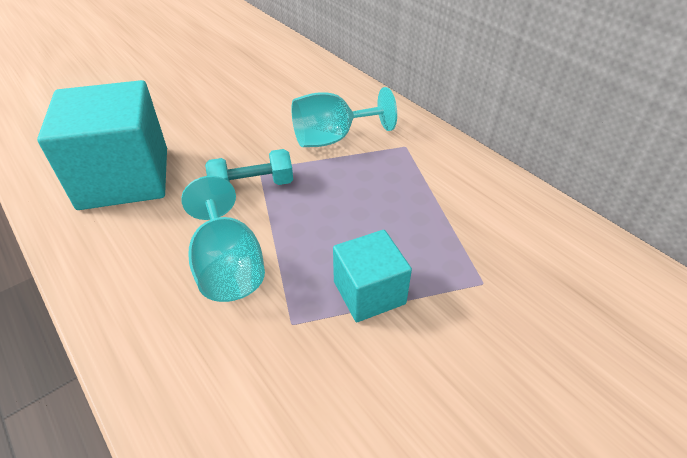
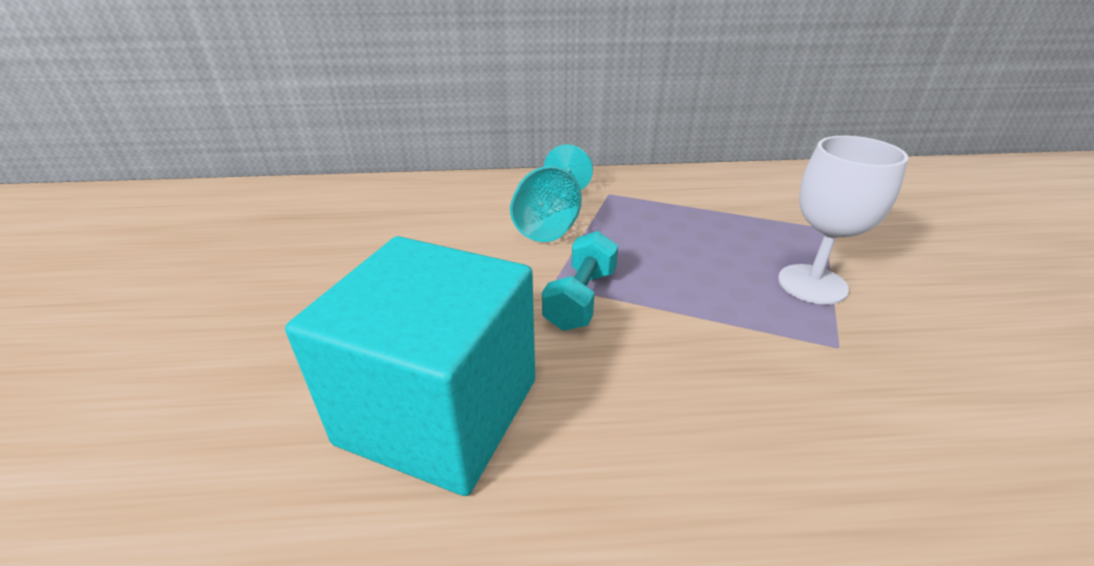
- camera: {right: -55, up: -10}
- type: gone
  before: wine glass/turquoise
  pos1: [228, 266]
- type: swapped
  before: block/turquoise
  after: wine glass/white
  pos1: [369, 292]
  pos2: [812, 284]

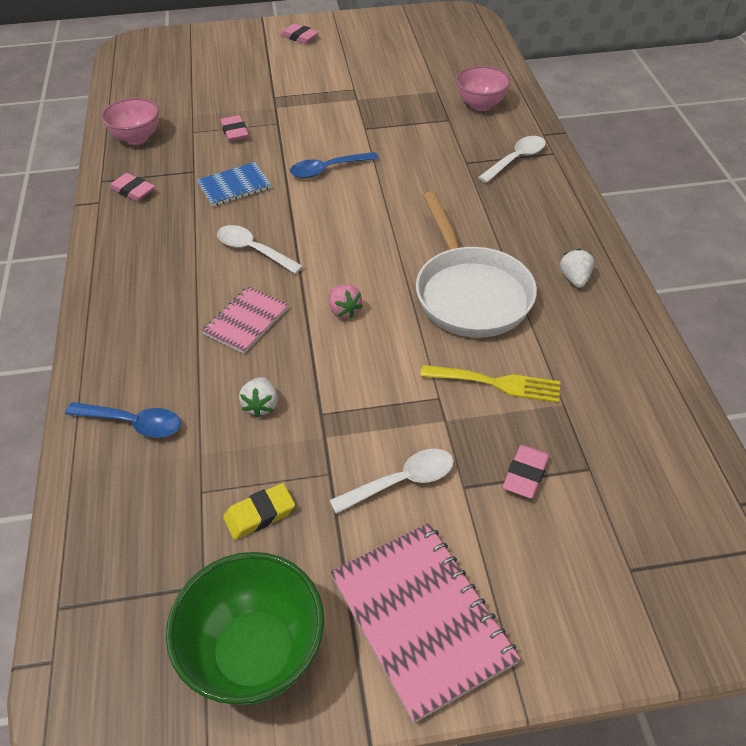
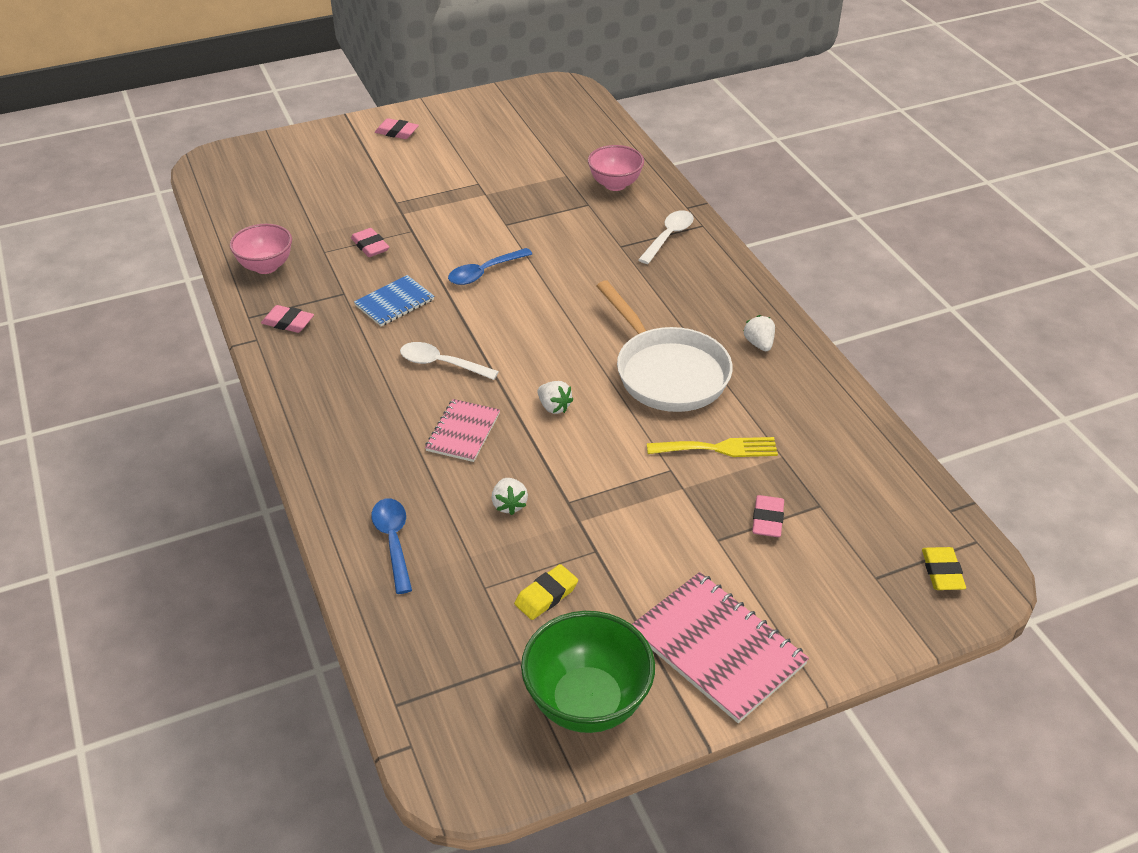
- camera: {right: -15, up: -5}
- type: rotated
  before: tablespoon/royal blue
  pos1: [133, 423]
  pos2: [393, 541]
  turn: -105
- type: repainted
  before: toy strawberry/rosy
  after: toy strawberry/white
  pos1: [344, 310]
  pos2: [554, 407]
- type: gone
  before: tablespoon/white
  pos1: [401, 481]
- type: new
  after: eraser/yellow
  pos2: [942, 572]

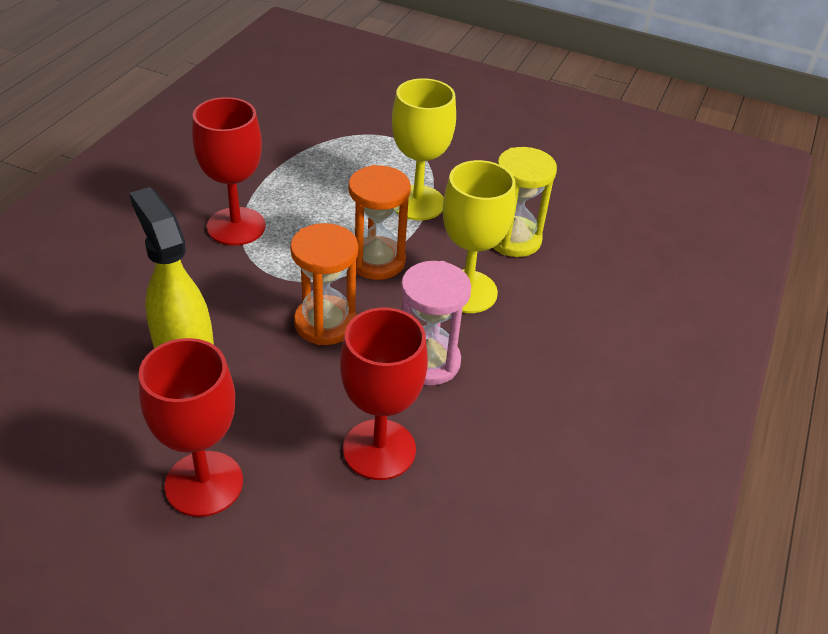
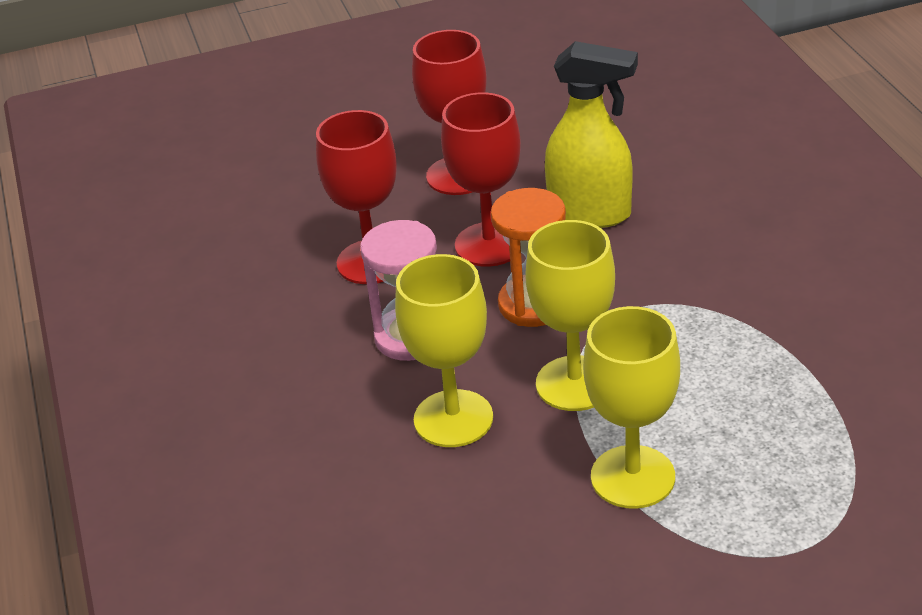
- camera: {right: 145, up: -5}
- type: shifted
  before: wine glass/red
  pos1: [236, 226]
  pos2: [489, 244]
- type: swapped
  before: hourglass/orange
  after: wine glass/yellow
  pos1: [376, 261]
  pos2: [575, 384]
- type: gone
  before: hourglass/yellow
  pos1: [513, 239]

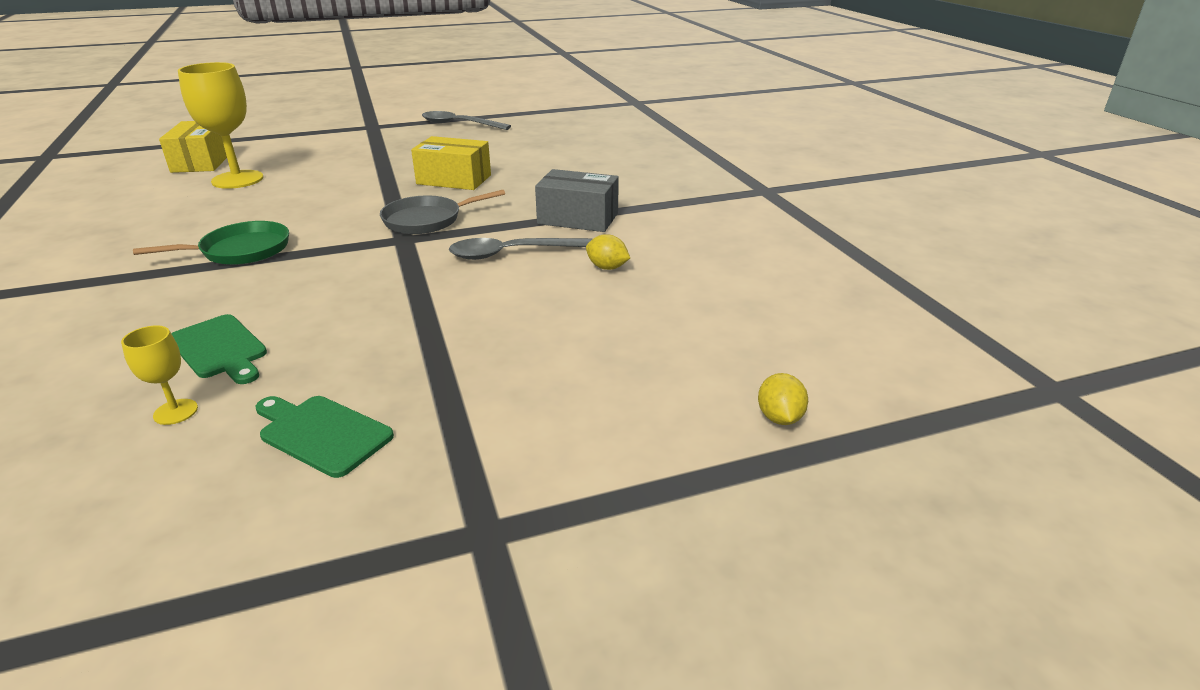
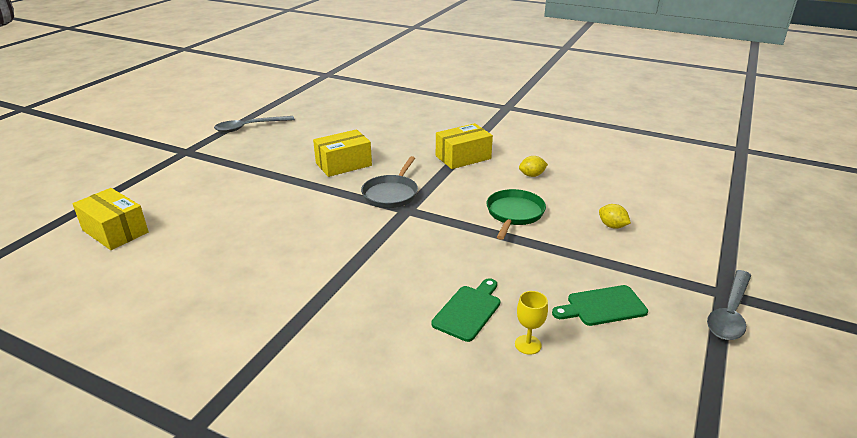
- camera: {right: -45, up: 0}
- type: shifted
  before: skillet/leaf-green
  pos1: [241, 250]
  pos2: [514, 214]
- type: rotated
  before: chopping board/leaf-green
  pos1: [220, 349]
  pos2: [468, 311]
  turn: -60
- type: gone
  before: wine glass/yellow
  pos1: [237, 179]
- type: shifted
  before: tablespoon/ash-grey
  pos1: [512, 253]
  pos2: [729, 313]
- type: repainted
  before: parcel/ash-grey
  after: parcel/yellow
  pos1: [578, 218]
  pos2: [463, 157]
- type: shifted
  before: lemon/yellow
  pos1: [779, 418]
  pos2: [612, 226]

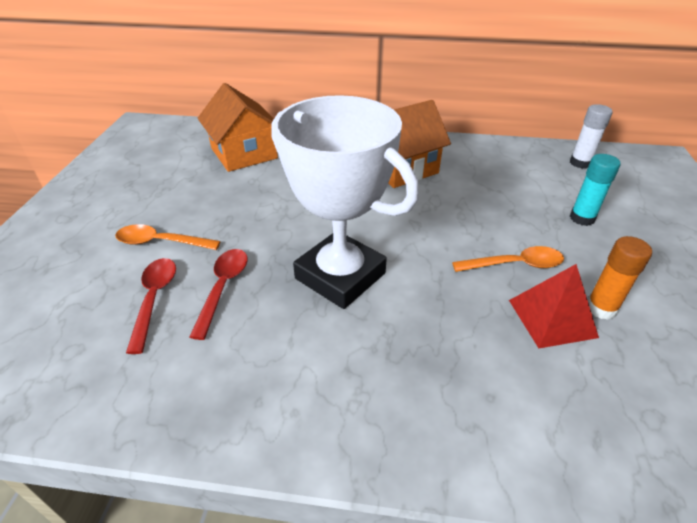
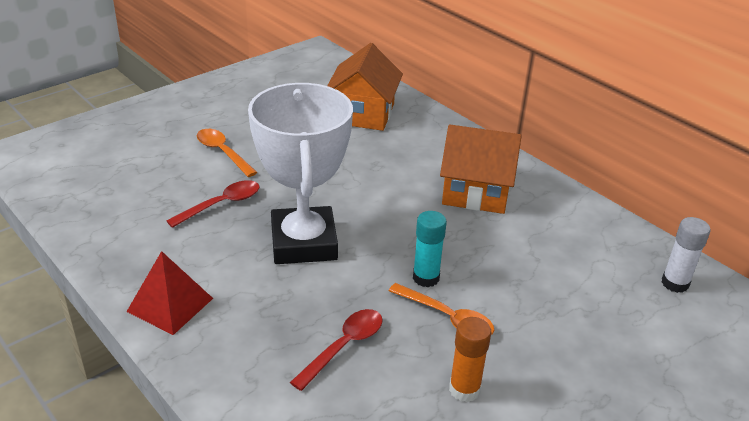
- camera: {right: 40, up: -5}
- type: shifted
  before: tablespoon/red
  pos1: [154, 299]
  pos2: [344, 347]
- type: shifted
  before: solid pyramid/red
  pos1: [552, 318]
  pos2: [170, 304]
- type: shifted
  before: stick of glue/turquoise
  pos1: [582, 218]
  pos2: [426, 278]

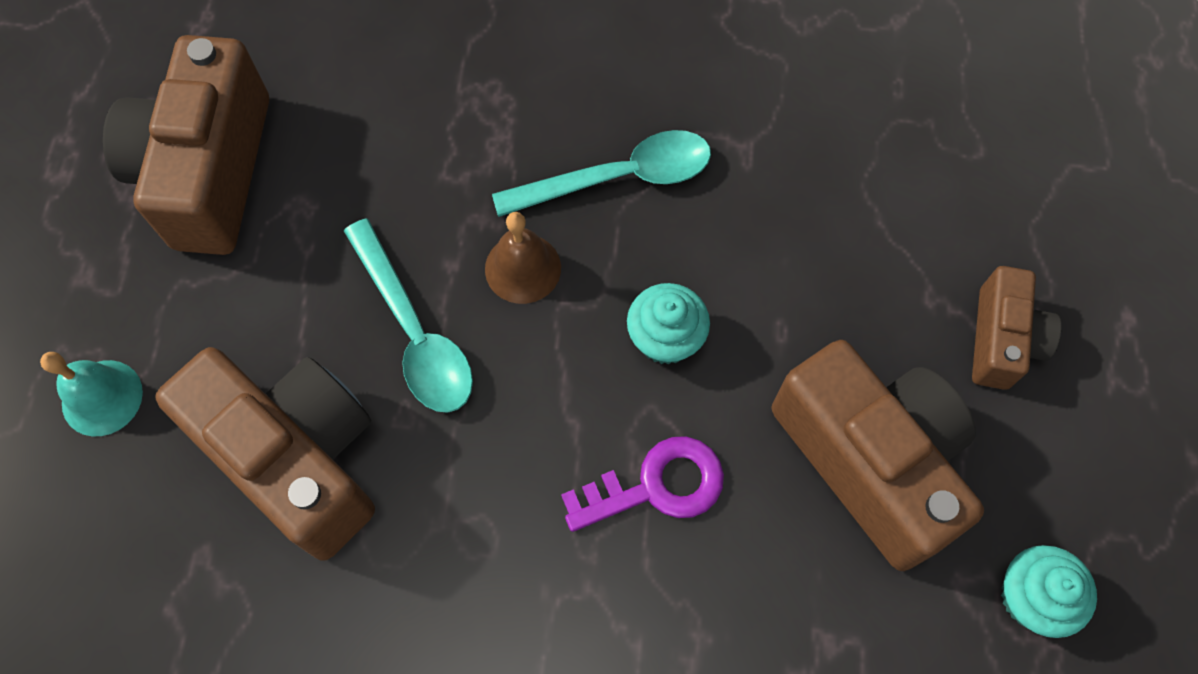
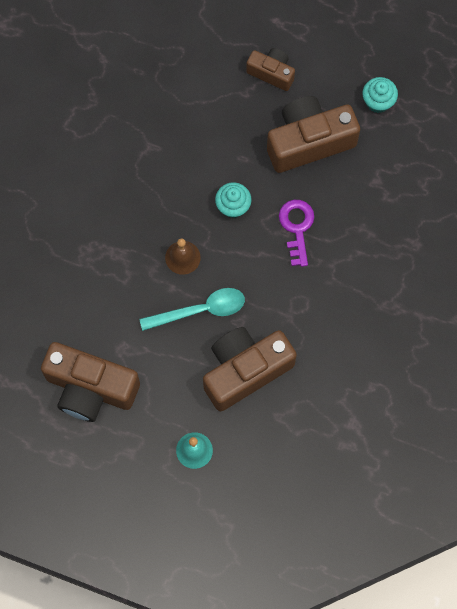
- camera: {right: -75, up: 5}
- type: gone
  before: tablespoon/turquoise
  pos1: [618, 178]

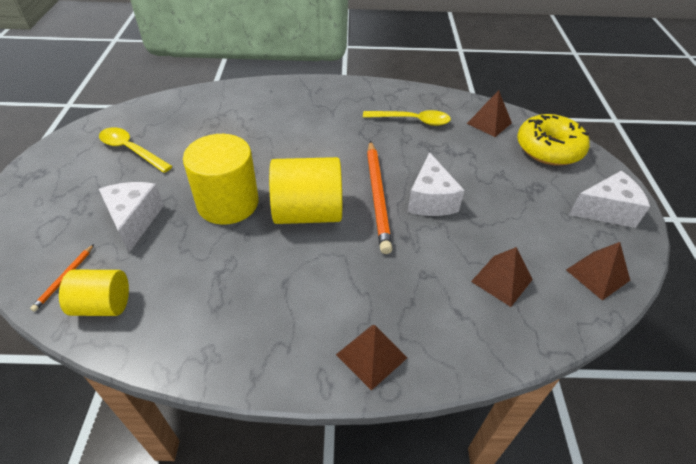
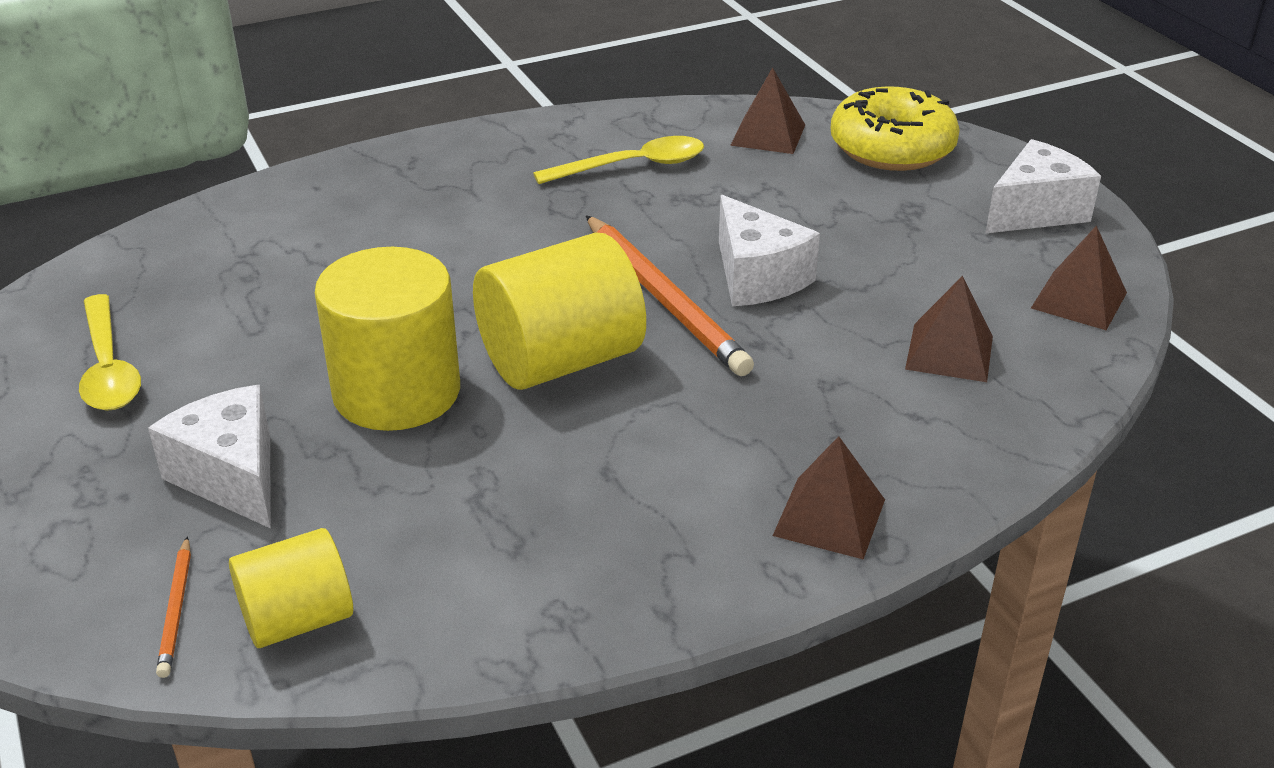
- camera: {right: -25, up: -10}
- type: rotated
  before: tablespoon/yellow
  pos1: [131, 150]
  pos2: [108, 367]
  turn: -120

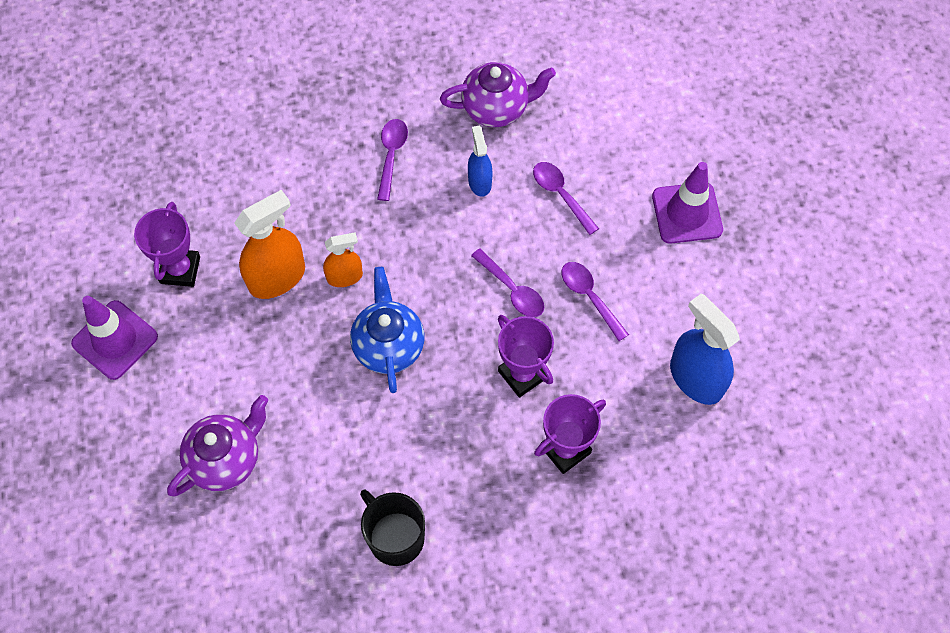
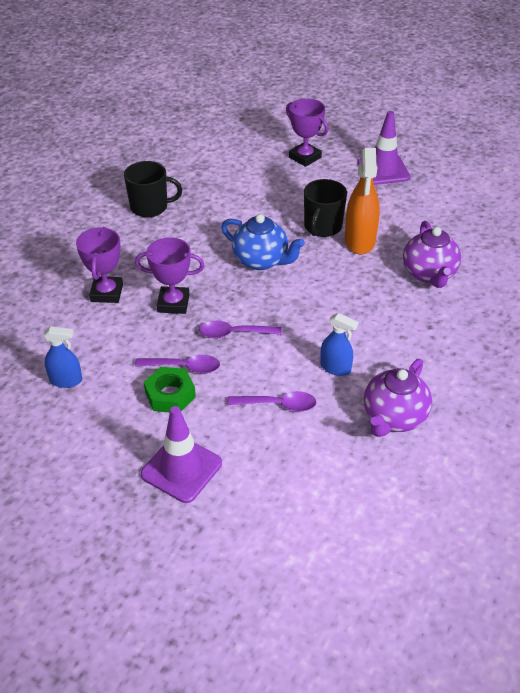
- camera: {right: 130, up: -20}
- type: shifted
  before: trophy/purple
  pos1: [180, 270]
  pos2: [305, 157]
- type: shifted
  before: tea pot/purple
  pos1: [226, 459]
  pos2: [429, 274]
- type: gone
  before: sprayer/orange
  pos1: [344, 277]
- type: gone
  before: tablespoon/purple
  pos1: [391, 156]
- type: scaled
  before: sprayer/royal blue
  pos1: [695, 378]
  pos2: [66, 380]
  scale: 0.59
- type: new
  after: hexagon nut/leaf-green
  pos2: [170, 395]
- type: new
  after: coffee mug/black
  pos2: [322, 227]

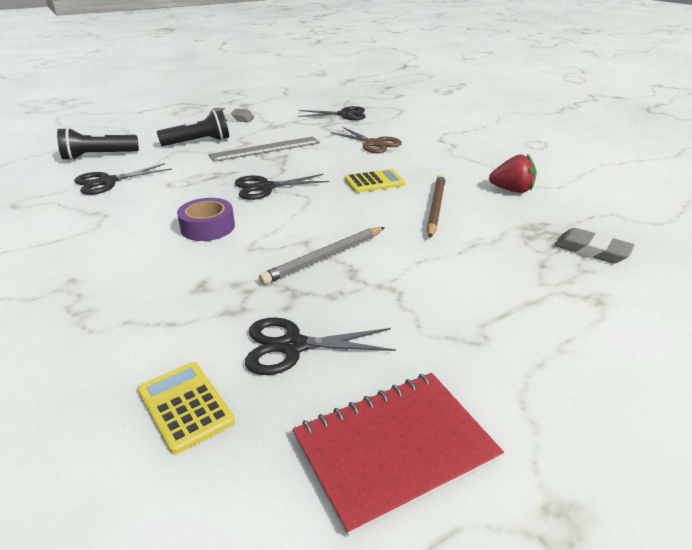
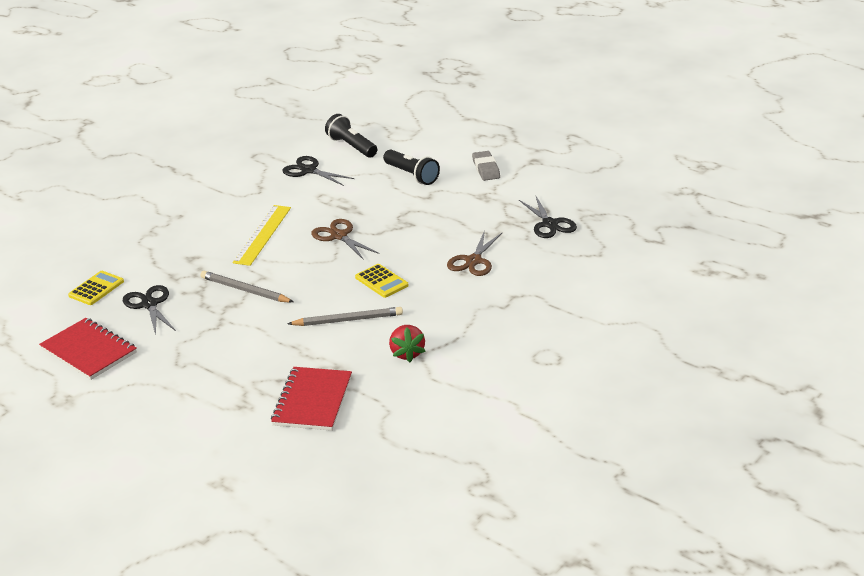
- camera: {right: 70, up: 0}
- type: swapped
  before: sticky tape/purple
  after: measuring stick/yellow
  pos1: [208, 227]
  pos2: [262, 235]
- type: gone
  before: measuring stick/ash-grey
  pos1: [265, 149]
- type: repainted
  before: pair of scissors/black
  after: pair of scissors/dark brown
  pos1: [265, 187]
  pos2: [339, 236]
- type: repainted
  before: lead pencil/dark brown
  after: lead pencil/ash-grey
  pos1: [435, 208]
  pos2: [348, 320]
- type: swapped
  before: eraser/ash-grey
  after: exercise book/red
  pos1: [591, 250]
  pos2: [312, 401]

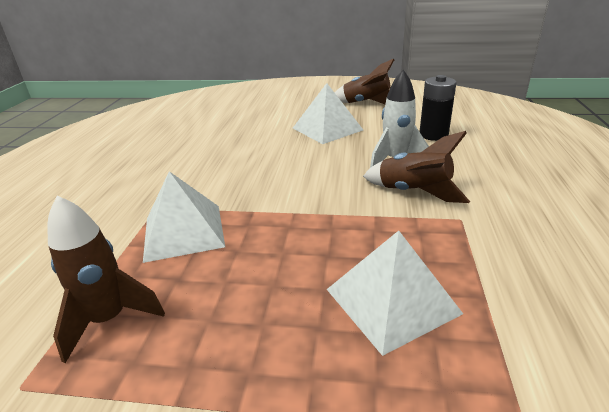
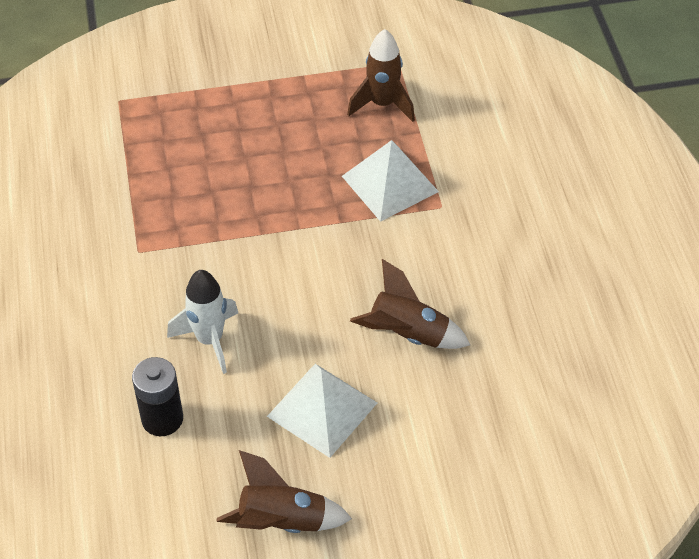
- camera: {right: 160, up: 20}
- type: gone
  before: solid pyramid/white
  pos1: [391, 301]
- type: shifted
  before: rocket/dark brown
  pos1: [414, 192]
  pos2: [407, 334]

